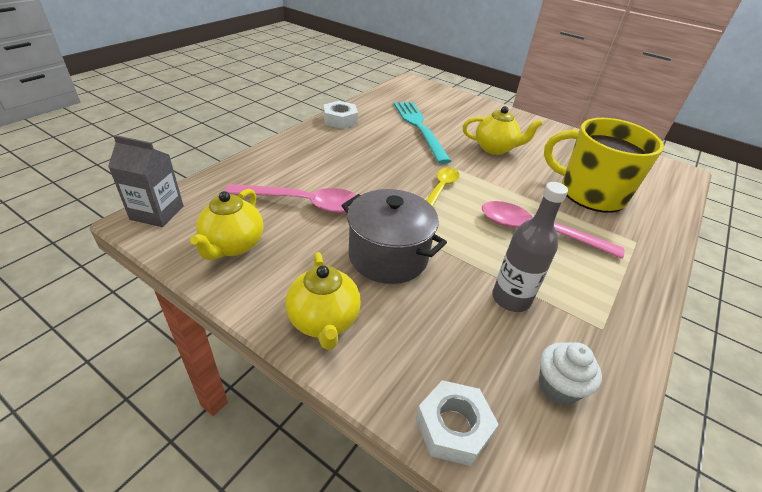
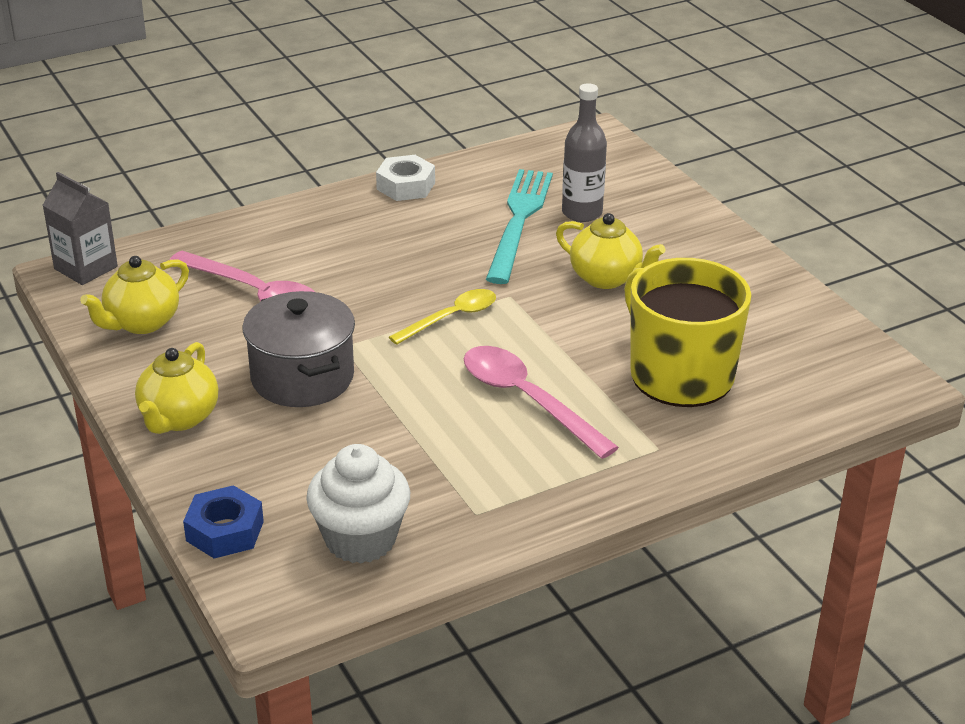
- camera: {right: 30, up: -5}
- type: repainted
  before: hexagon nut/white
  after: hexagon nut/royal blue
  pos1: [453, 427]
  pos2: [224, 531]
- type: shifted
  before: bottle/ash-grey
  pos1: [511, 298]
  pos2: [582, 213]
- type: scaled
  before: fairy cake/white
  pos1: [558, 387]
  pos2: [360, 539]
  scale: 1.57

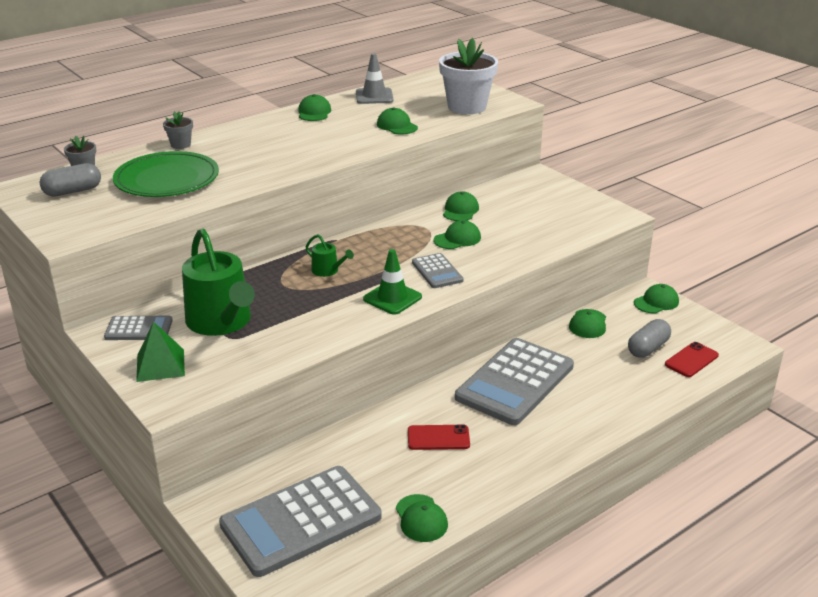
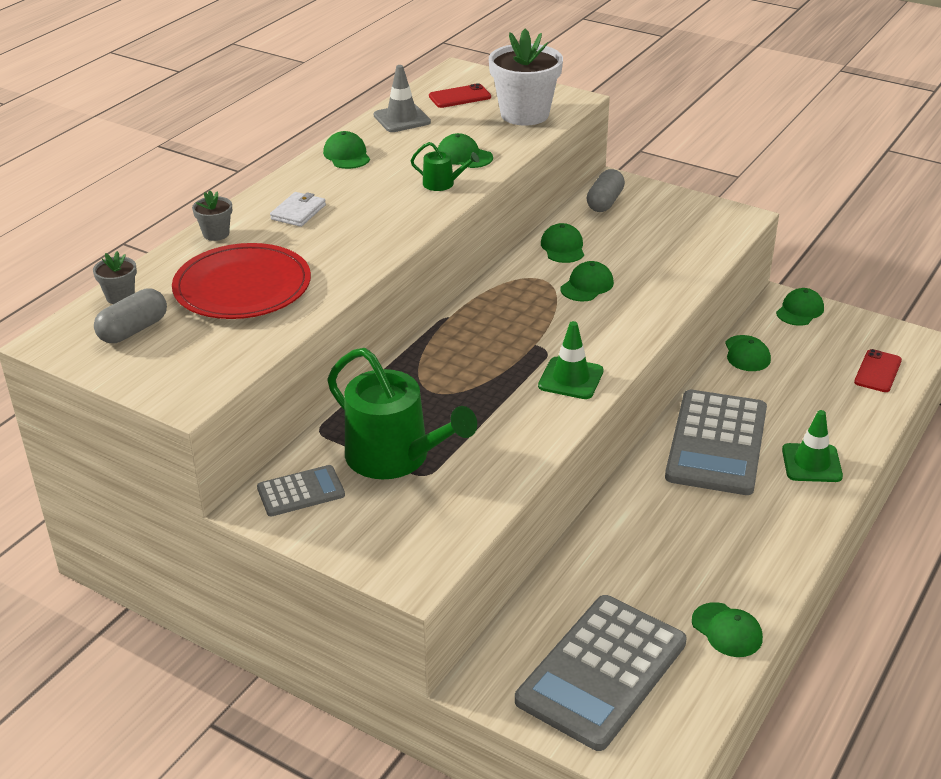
- camera: {right: -20, up: 5}
- type: repainted
  before: plate/leaf-green
  after: plate/red
  pos1: [167, 179]
  pos2: [242, 287]
- type: gone
  before: solid pyramid/leaf-green
  pos1: [160, 365]
- type: shifted
  before: sprinkling can/leaf-green
  pos1: [328, 271]
  pos2: [442, 184]
- type: shifted
  before: mobile phone/red
  pos1: [438, 438]
  pos2: [460, 97]
- type: gone
  before: pocket calculator/ash-grey
  pos1: [437, 271]
- type: shifted
  before: capsule/ash-grey
  pos1: [648, 348]
  pos2: [605, 202]
- type: new
  after: card wallet/white
  pos2: [298, 212]
- type: new
  after: traffic cone/leaf-green
  pos2: [811, 463]

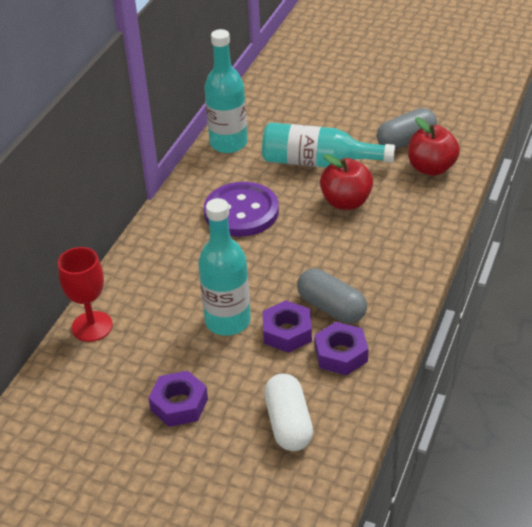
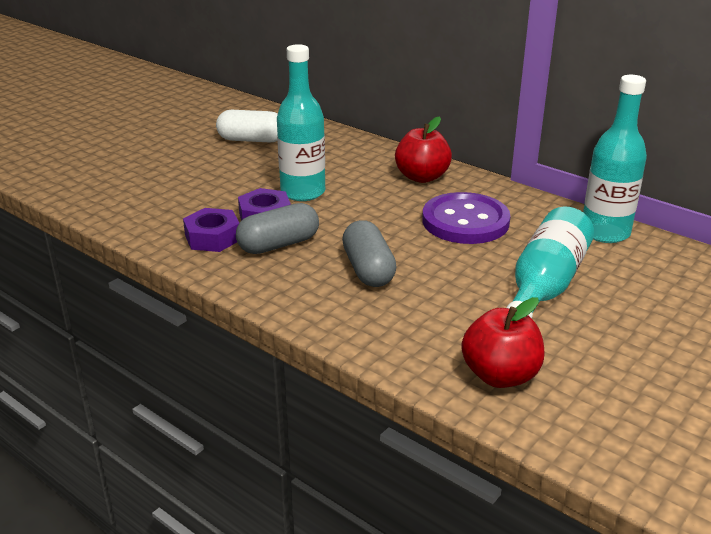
- camera: {right: 105, up: -10}
- type: gone
  before: wine glass/red
  pos1: [92, 326]
- type: gone
  before: hexagon nut/purple
  pos1: [179, 404]
- type: shifted
  before: capsule/white
  pos1: [288, 424]
  pos2: [251, 140]
- type: shifted
  before: apple fruit/red
  pos1: [346, 202]
  pos2: [422, 177]
- type: shifted
  before: capsule/ash-grey
  pos1: [406, 141]
  pos2: [368, 270]

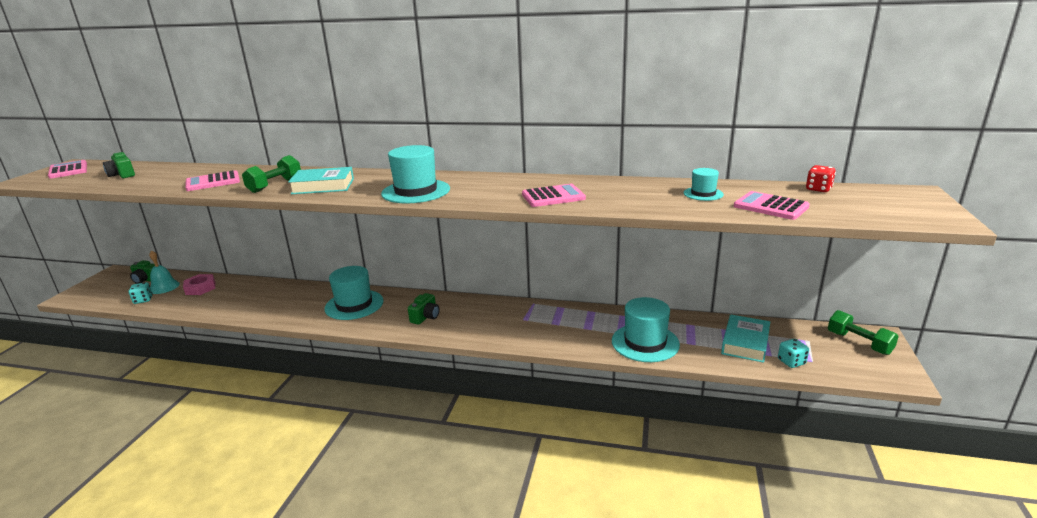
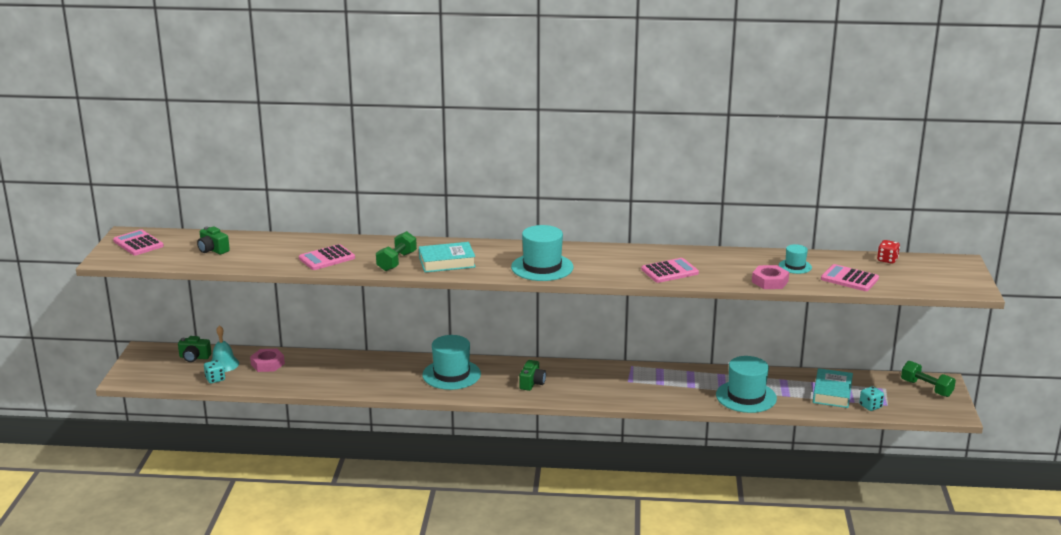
- camera: {right: -10, up: 0}
- type: new
  after: hexagon nut/rosy
  pos2: [770, 281]

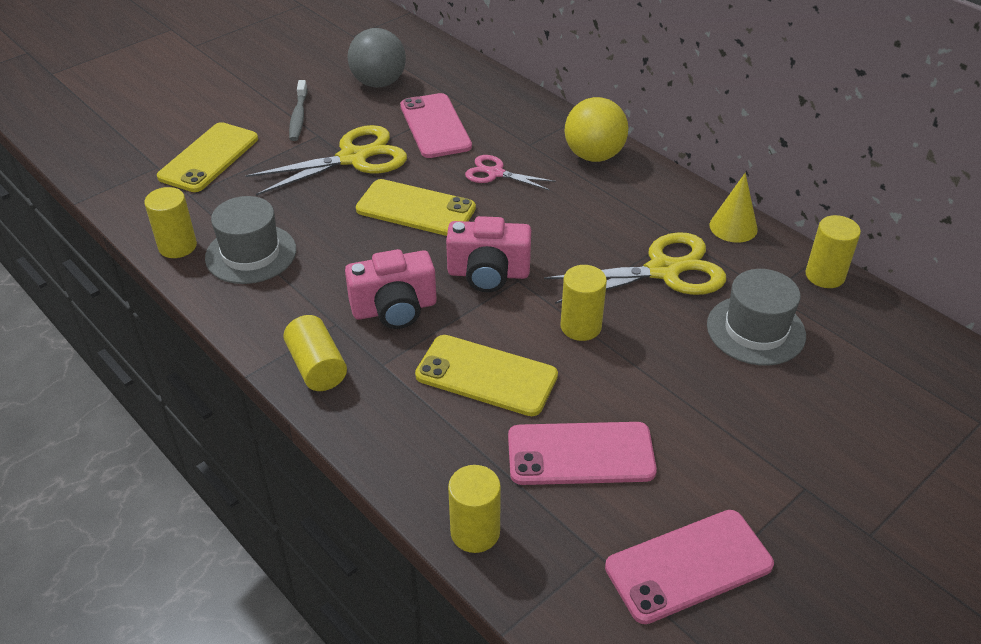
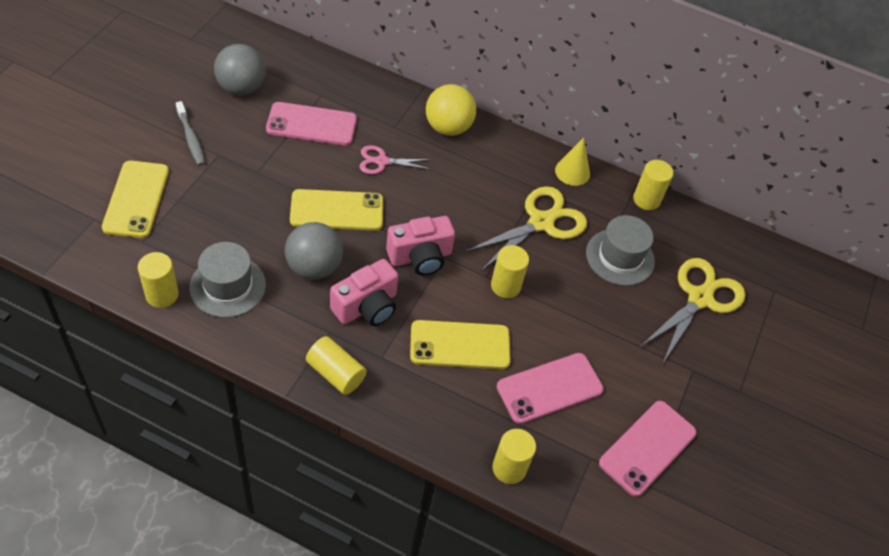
- camera: {right: -30, up: 10}
- type: shifted
  before: pair of scissors/yellow
  pos1: [353, 158]
  pos2: [700, 298]
- type: rotated
  before: mobile phone/rosy
  pos1: [435, 126]
  pos2: [311, 124]
  turn: -45
- type: new
  after: sphere/ash-grey
  pos2: [314, 267]

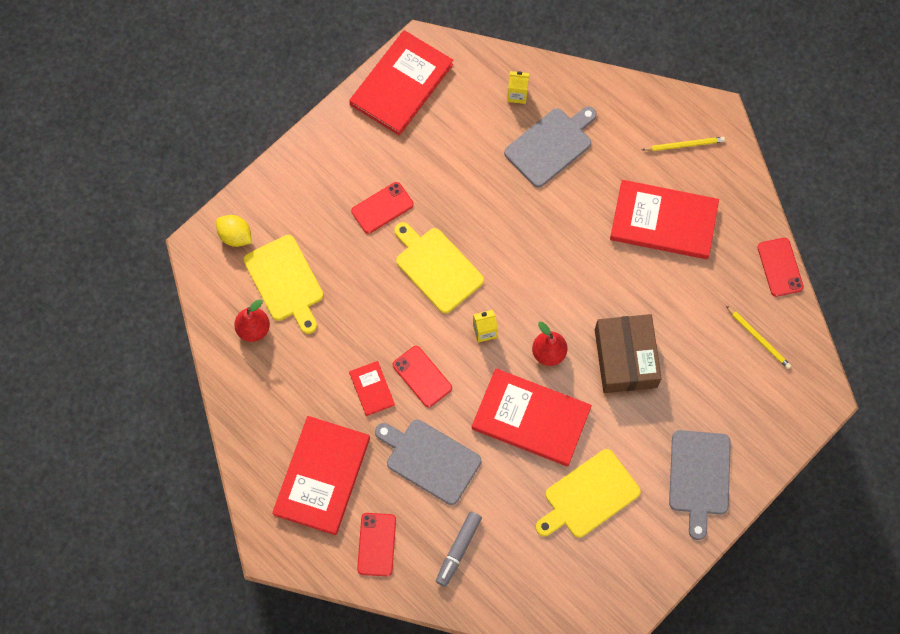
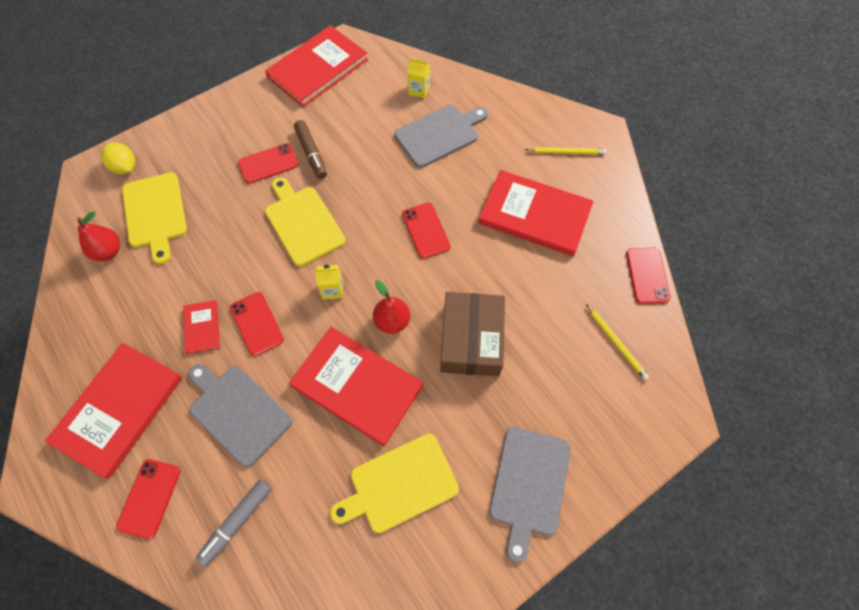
- camera: {right: 10, up: -5}
- type: new
  after: marker/dark brown
  pos2: [311, 153]
- type: new
  after: mobile phone/red
  pos2: [426, 230]

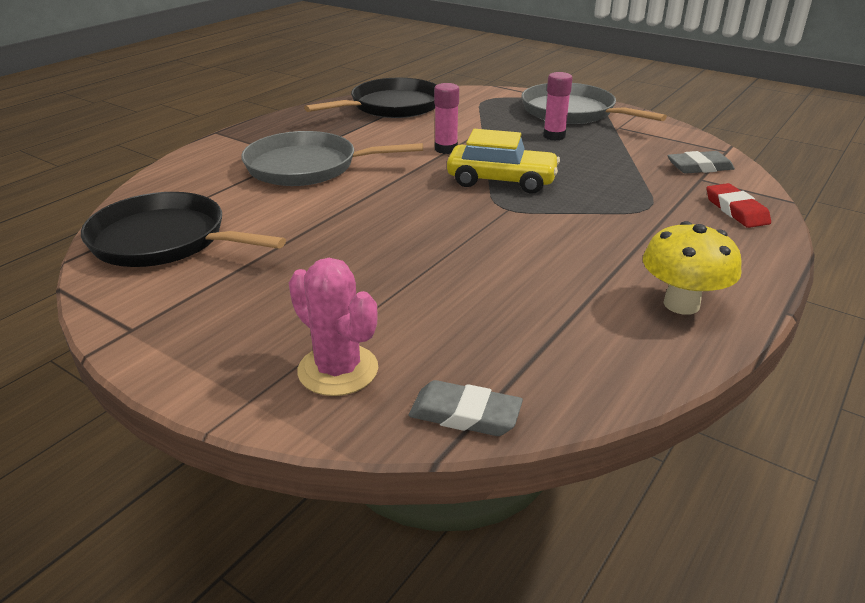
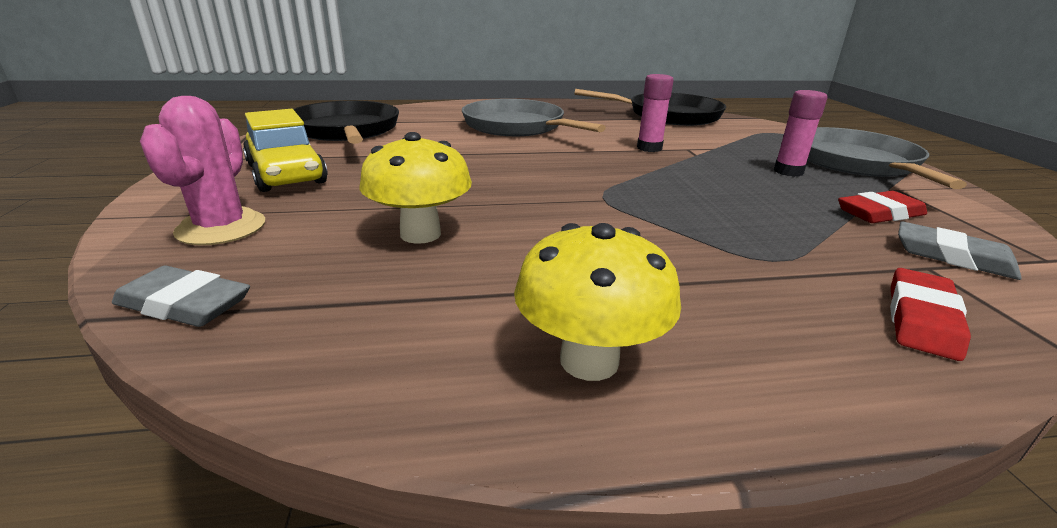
- camera: {right: 45, up: -5}
- type: rotated
  before: eraser/ash-grey
  pos1: [465, 414]
  pos2: [184, 304]
  turn: -45
- type: shifted
  before: automobile/yellow
  pos1: [501, 181]
  pos2: [287, 174]
- type: new
  after: toadstool/yellow
  pos2: [420, 234]
- type: new
  after: eraser/red
  pos2: [880, 213]

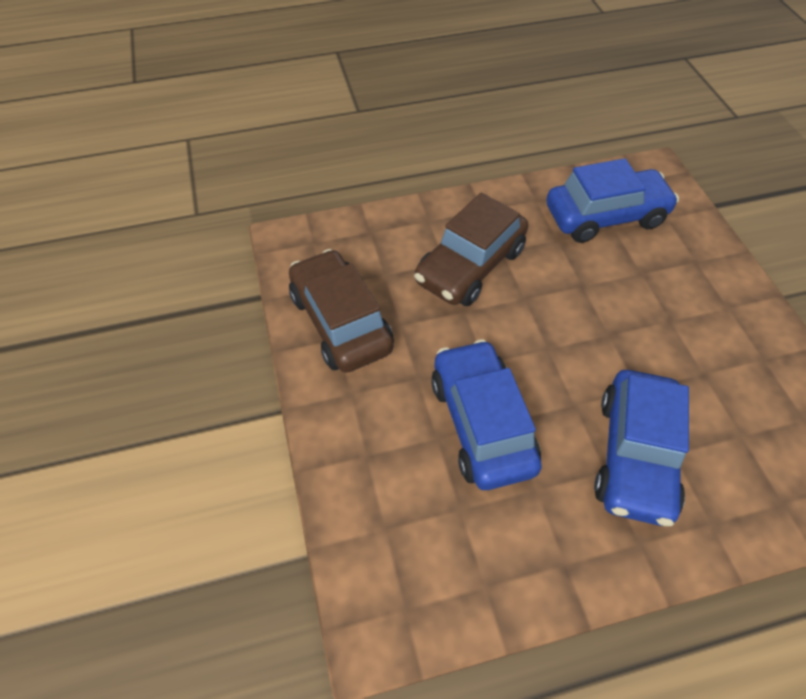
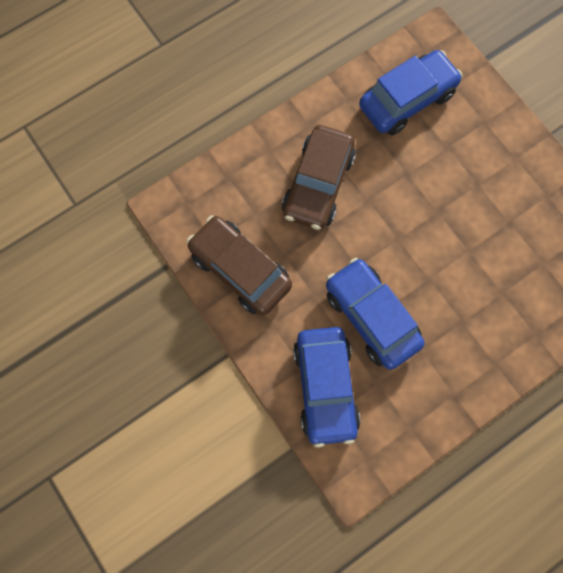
- camera: {right: -20, up: 20}
- type: shifted
  before: automobile/royal blue
  pos1: [635, 455]
  pos2: [325, 387]

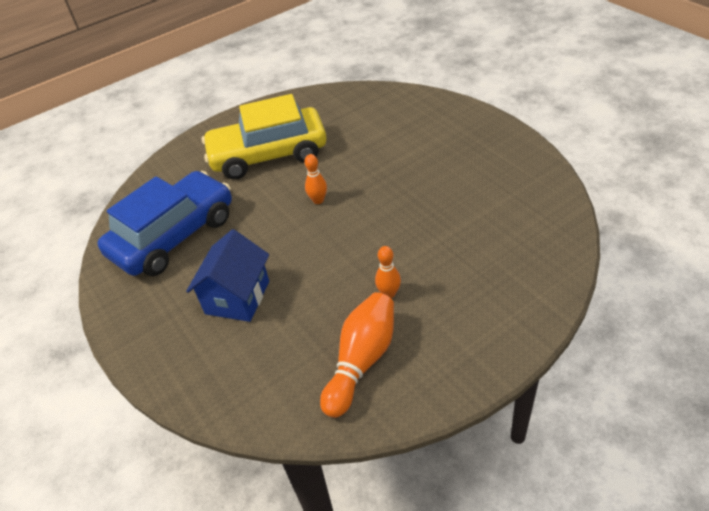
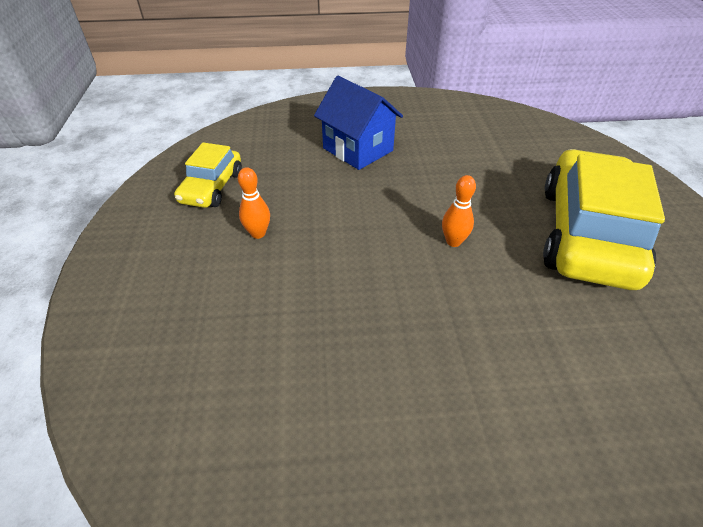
- camera: {right: 115, up: 0}
- type: gone
  before: automobile/royal blue
  pos1: [174, 236]
- type: swapped
  before: skittle/orange
  after: automobile/yellow
  pos1: [362, 361]
  pos2: [212, 187]

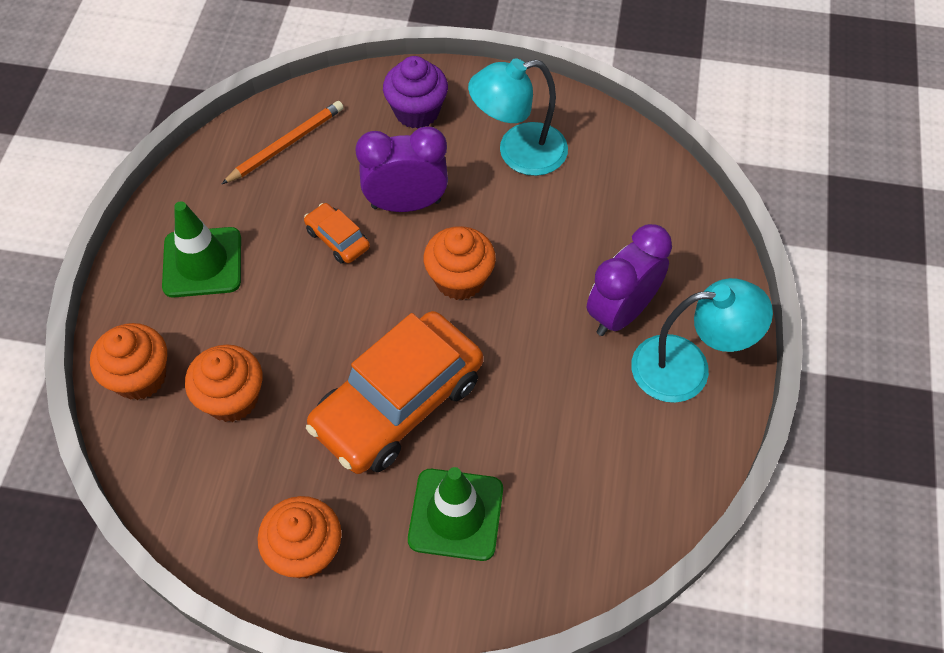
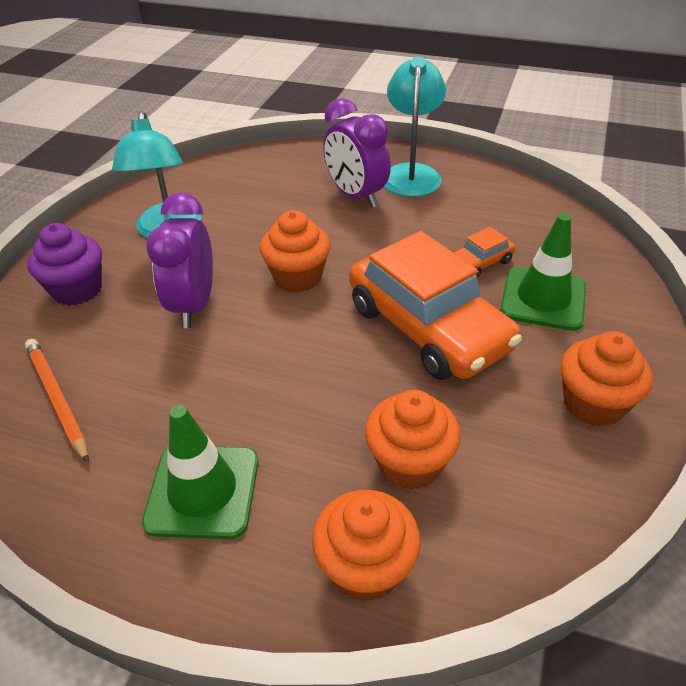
- camera: {right: -80, up: -15}
- type: shifted
  before: automobile/orange
  pos1: [337, 239]
  pos2: [479, 263]

